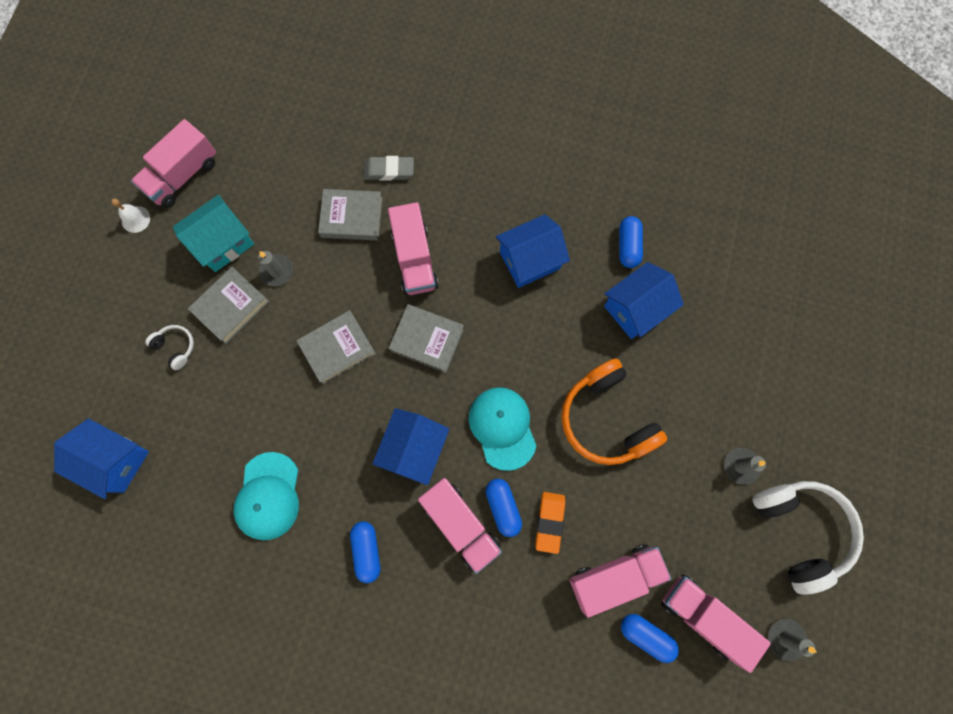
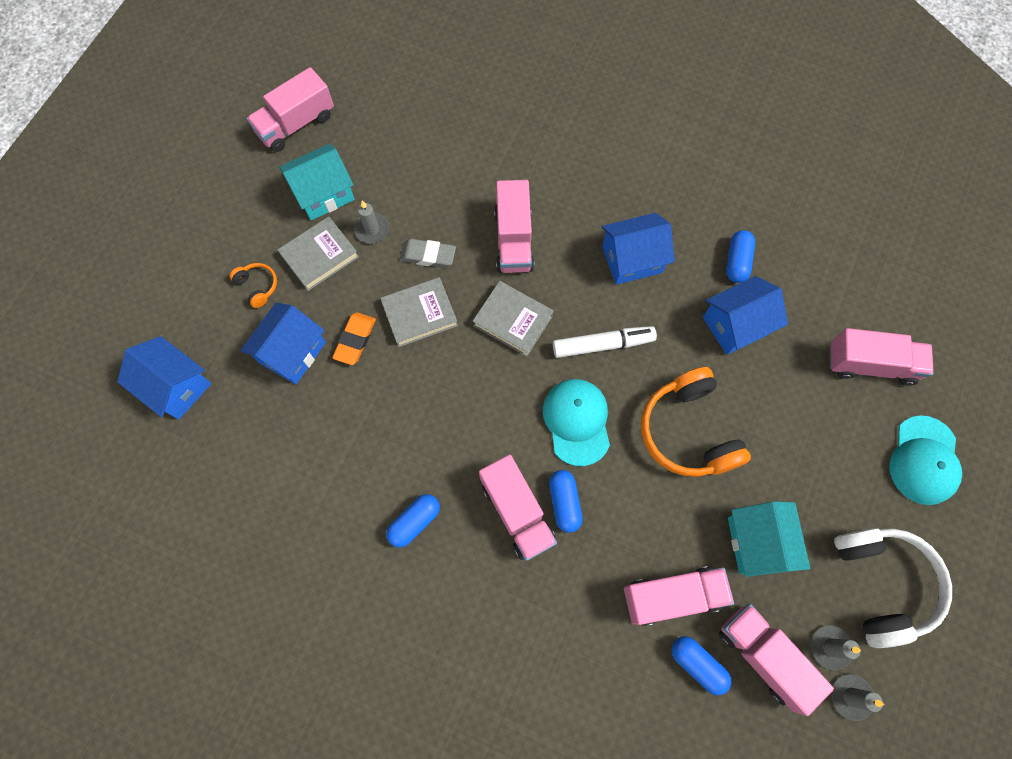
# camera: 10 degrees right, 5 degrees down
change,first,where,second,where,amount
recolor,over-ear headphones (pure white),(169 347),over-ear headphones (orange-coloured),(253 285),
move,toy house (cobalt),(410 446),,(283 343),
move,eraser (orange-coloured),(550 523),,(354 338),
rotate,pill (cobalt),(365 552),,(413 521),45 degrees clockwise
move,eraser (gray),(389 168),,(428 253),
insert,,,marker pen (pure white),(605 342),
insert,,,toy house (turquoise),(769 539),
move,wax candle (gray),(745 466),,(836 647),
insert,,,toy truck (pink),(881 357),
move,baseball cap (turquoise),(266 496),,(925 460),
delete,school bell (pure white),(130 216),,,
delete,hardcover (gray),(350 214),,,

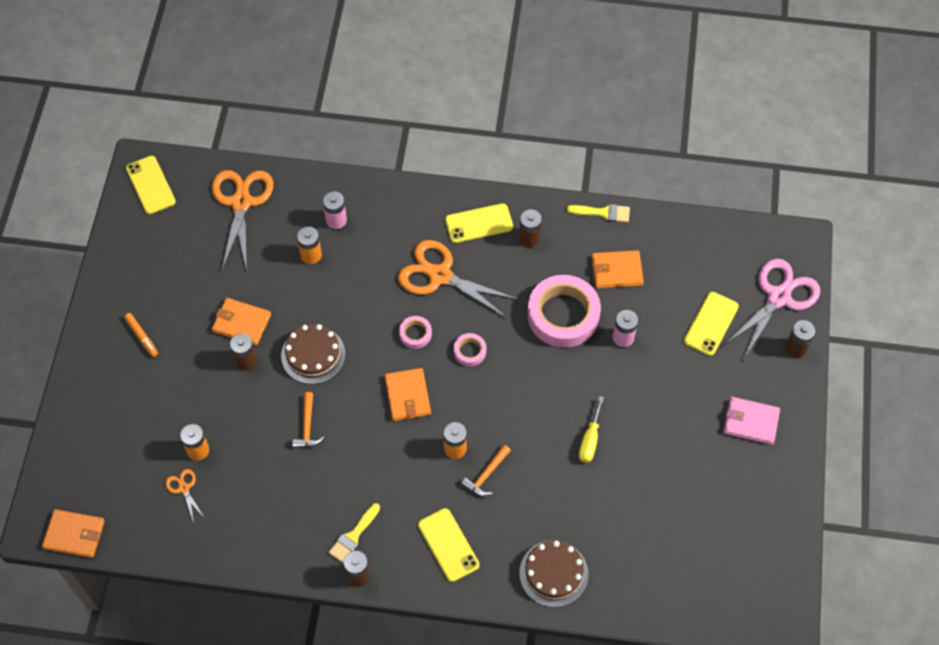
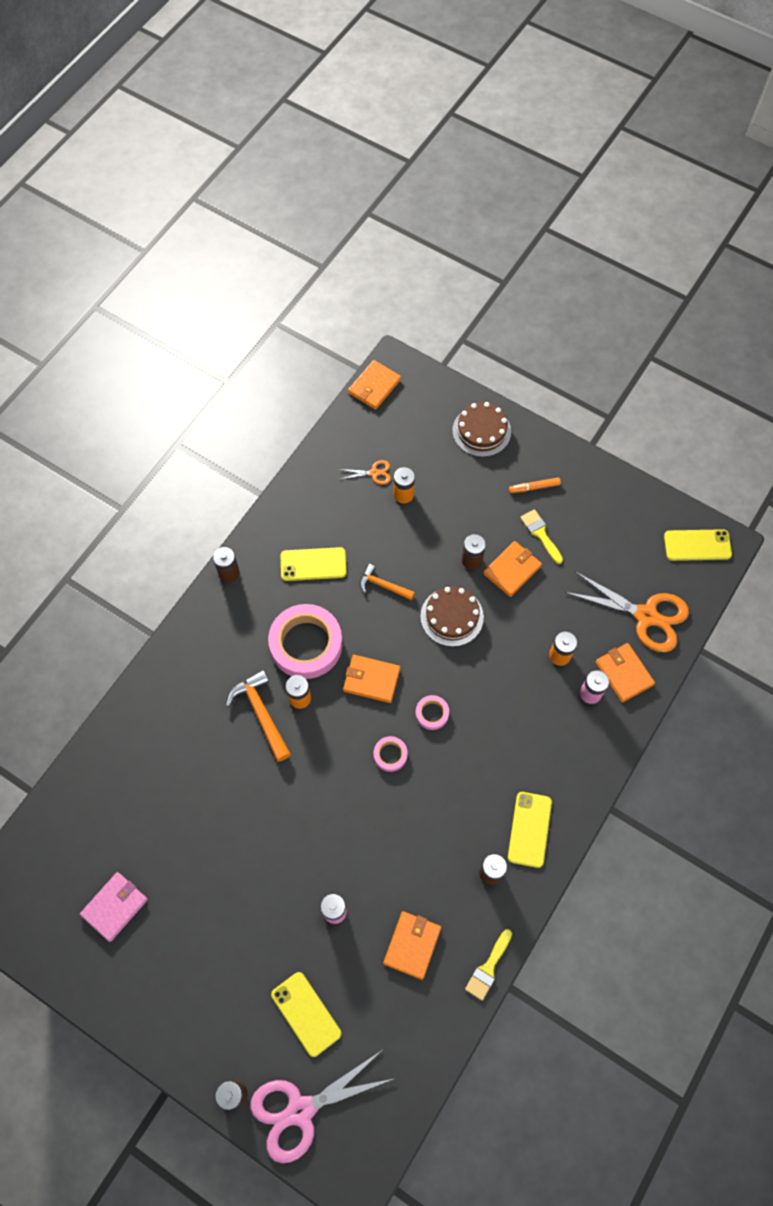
# camera: 115 degrees right, 5 degrees up
change,first,where,second,where,amount
move,wallet (pink),(751 421),,(114 907),
resize,claw hammer (orange-coloured),(486 471),,(258 716),x1.57
rotate,scissors (pink),(771 309),,(322 1107),90 degrees clockwise
move,tape (pink),(564 311),,(305 641),
move,phone (golden),(448 545),,(314 564),
move,gateau (russet),(553 573),,(481 429),
move,paint brush (golden),(354 533),,(541 536),
insert,,,wallet (orange-coloured),(625 673),
delete,scissors (orange-coloured),(458 279),,,
delete,flat screwdriver (golden),(591 429),,,

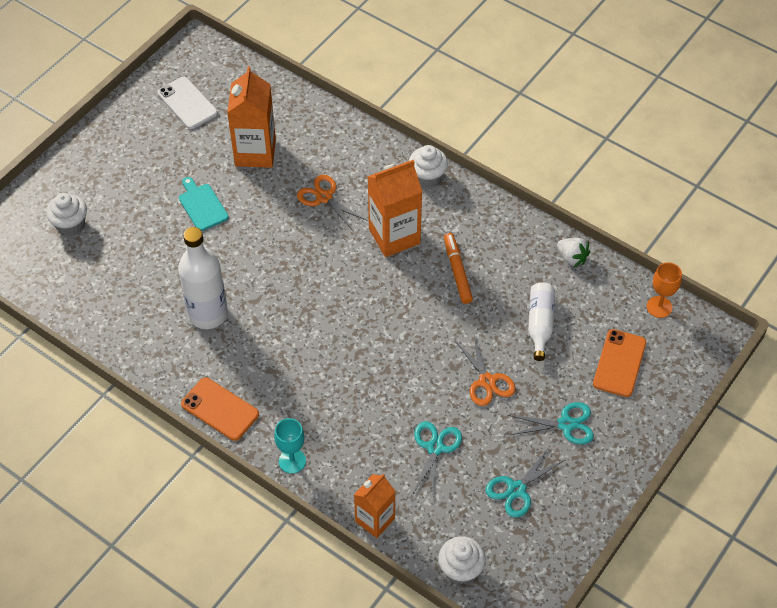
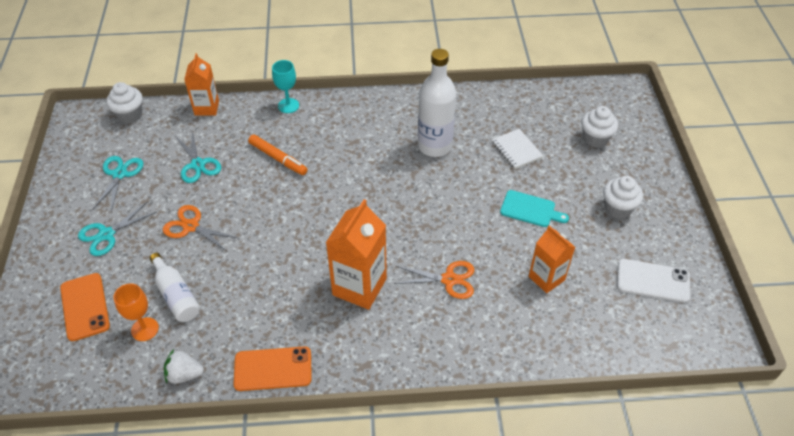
# camera: 140 degrees right, 5 degrees down
change,first,where,second,where,amount
move,goblet (orange-coloured),(664 290),,(136 312),
move,phone (orange-coloured),(220 409),,(273 368),
move,marker pen (orange-coloured),(458 268),,(278 154),
insert,,,notebook (pure white),(517 149),
resize,milk carton (orange-coloured),(251 117),,(552 259),x0.64
move,muffin (pure white),(428 166),,(623 197),

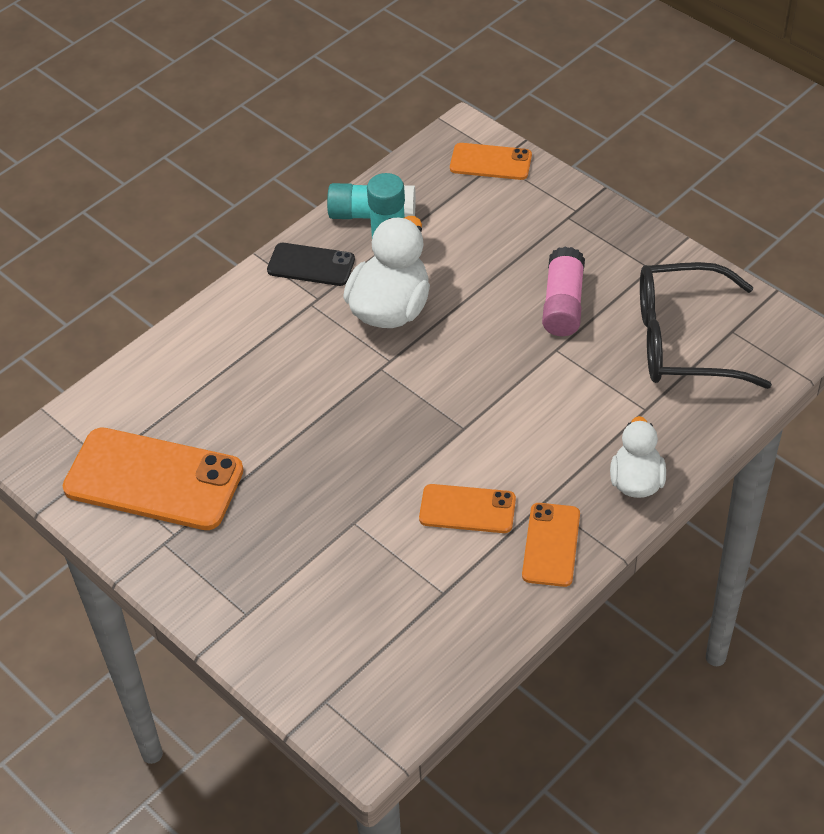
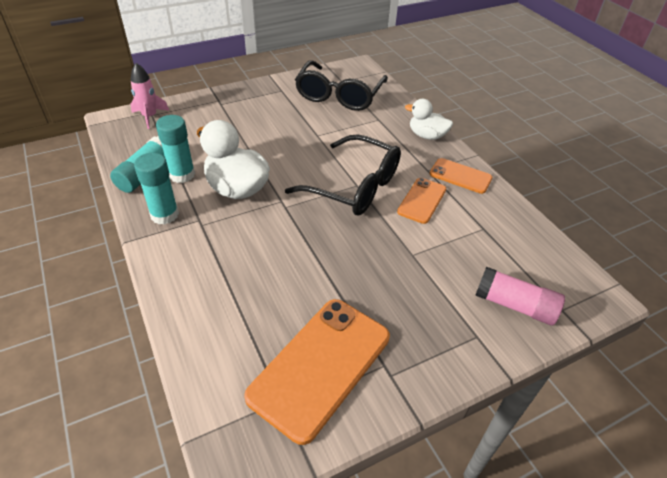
# camera: 75 degrees left, 5 degrees down
change,first,where,second,where,amount
replace,phone (orange-coloured),(491 161),toy rocket (pink),(149 96),
replace,phone (black),(311 264),glue stick (turquoise),(156 189),
insert,,,glasses (black),(343 174),
move,glue stick (pink),(563 291),,(520 296),

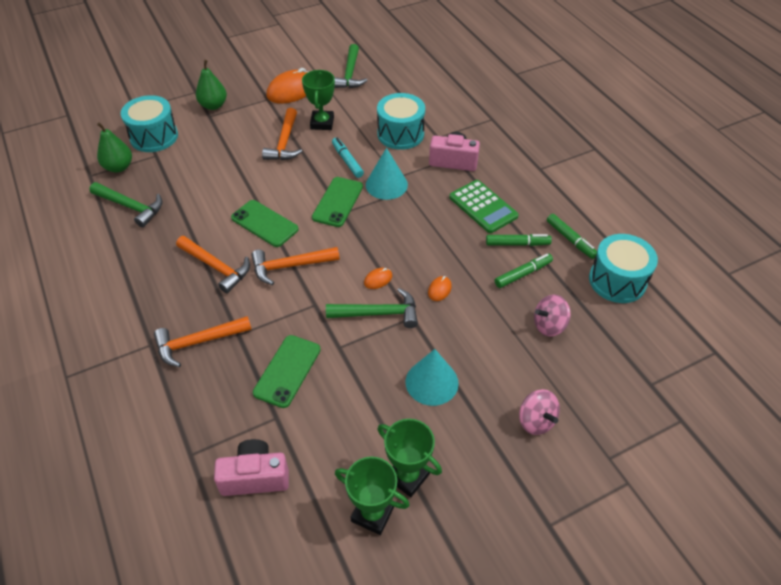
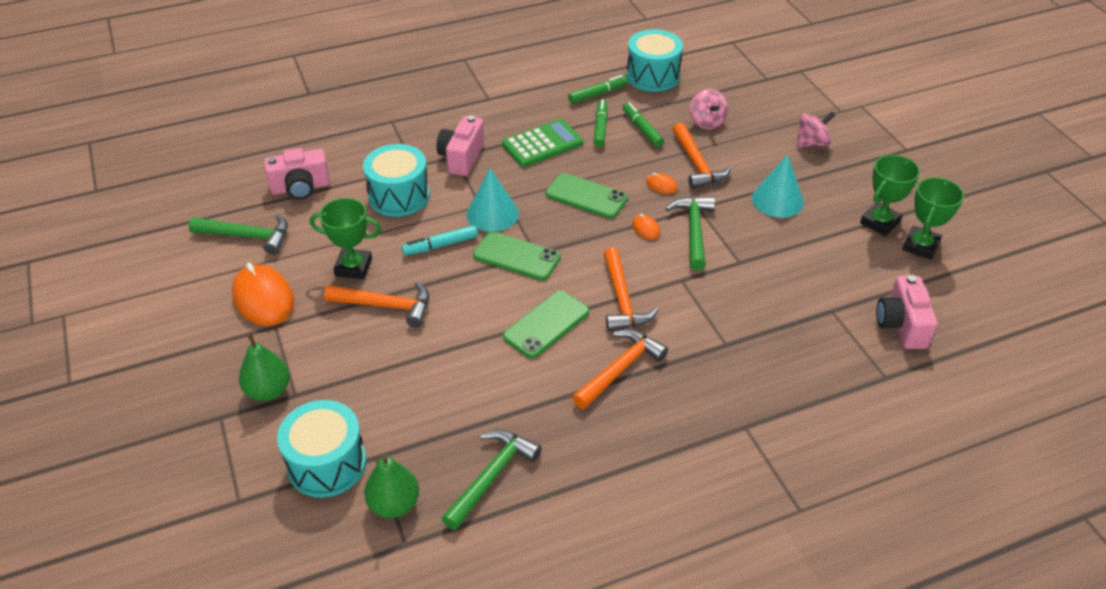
# camera: 85 degrees left, 5 degrees down
change,first,where,second,where,amount
insert,,,compact camera (pink),(297 174),
move,phone (emerald),(287 371),,(586 196),
move,claw hammer (orange-coloured),(203 341),,(701 156),

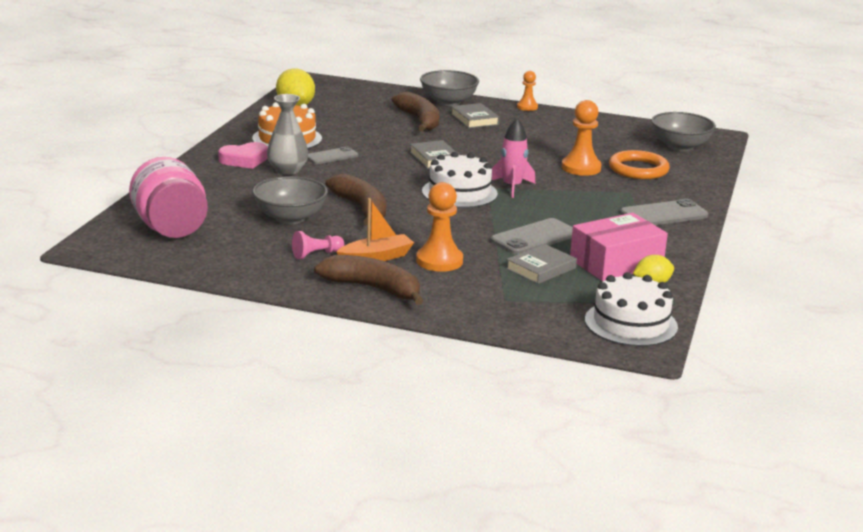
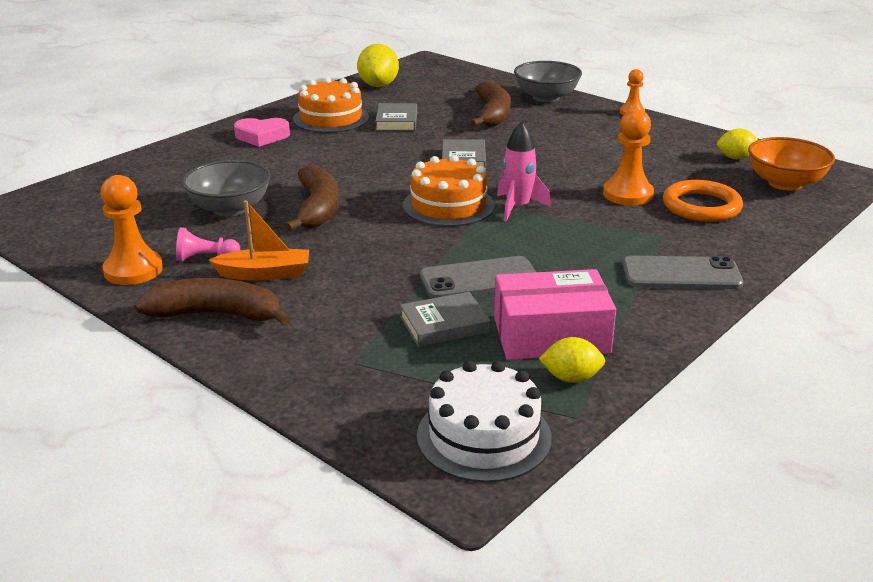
# camera: 25 degrees right, 5 degrees up
change,first,where,second,where,amount
move,chess pawn (orange-coloured),(439 227),,(132 230),
rotate,banana fruit (russet),(369 280),,(212 302),45 degrees counterclockwise
move,hardcover (gray),(475 115),,(396 117),
recolor,gateau (pure white),(460 180),gateau (orange-coloured),(449 191),
insert,,,citrus fruit (golden),(737 143),
recolor,deep dish (gray),(683 131),deep dish (orange-coloured),(791 164),
delete,jam jar (pink),(168 197),,,
delete,flower vase (gray),(287 134),,,
delete,phone (gray),(333 155),,,

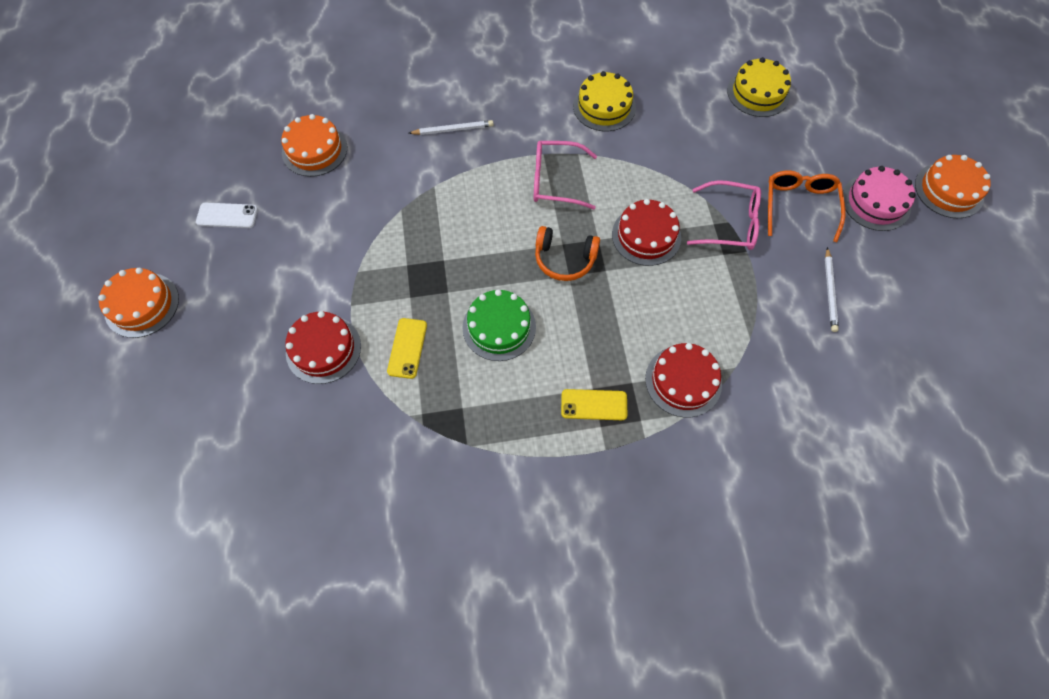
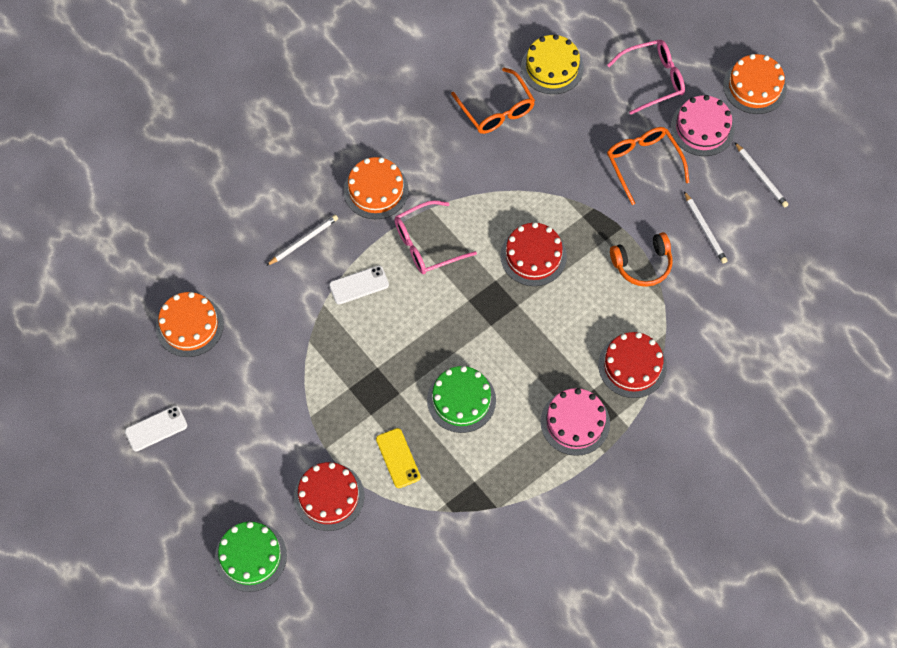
# camera: 30 degrees left, 0 degrees up
change,first,where,second,where,amount
insert,,,gateau (emerald),(251 556),
insert,,,phone (pure white),(359 285),
move,gateau (orange-coloured),(138 303),,(376 188),
insert,,,glasses (orange-coloured),(493 101),
replace,phone (golden),(594 404),gateau (pink),(575 422),
move,glasses (pink),(724 215),,(646 77),
move,over-ear headphones (orange-coloured),(567 253),,(641 259),
insert,,,lead pencil (pure white),(762 175),
delete,gateau (golden),(604 101),,,

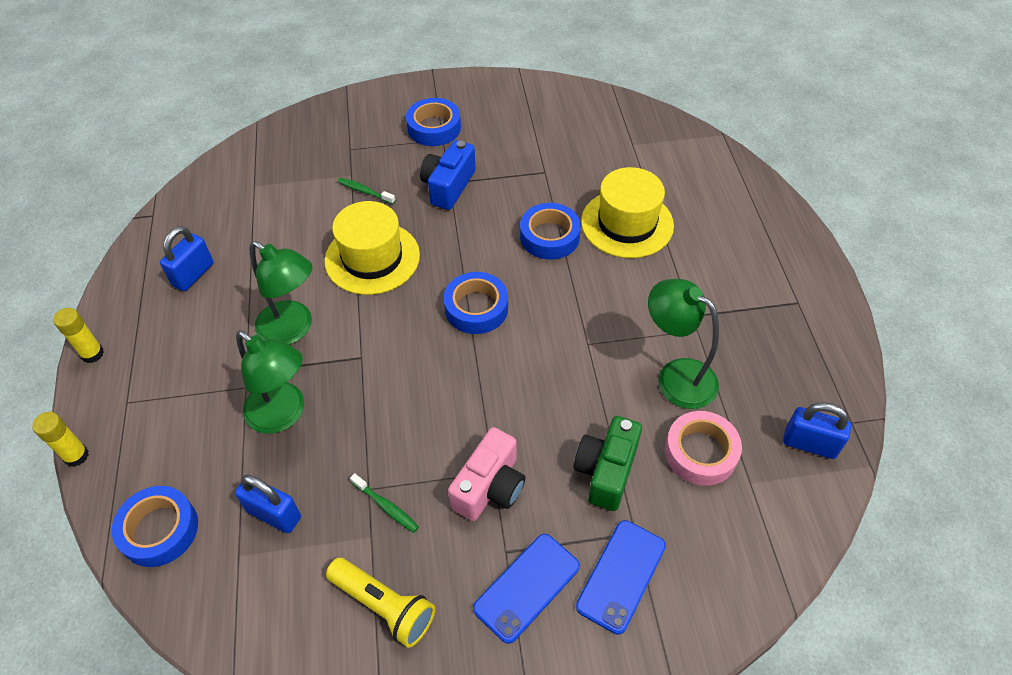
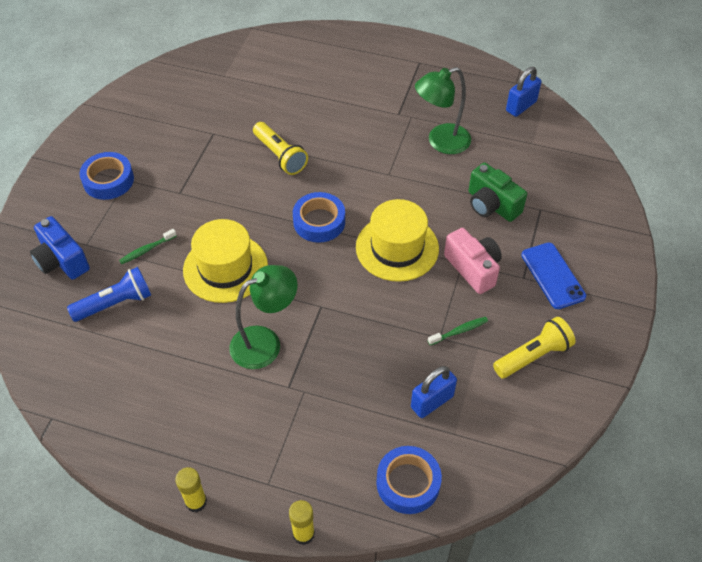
# camera: 65 degrees left, 0 degrees up
change,first,where,second,where,amount
move,compact camera (cobalt),(448 175),,(60 248),
insert,,,flashlight (cobalt),(109 294),
replace,tape (cobalt),(550 231),flashlight (golden),(280 148),
move,hat (golden),(627 212),,(397 240),
delete,padlock (cobalt),(187 258),,,
delete,desk lamp (emerald),(270 382),,,
delete,phone (cobalt),(621 577),,,
delete,tape (pink),(703 448),,,

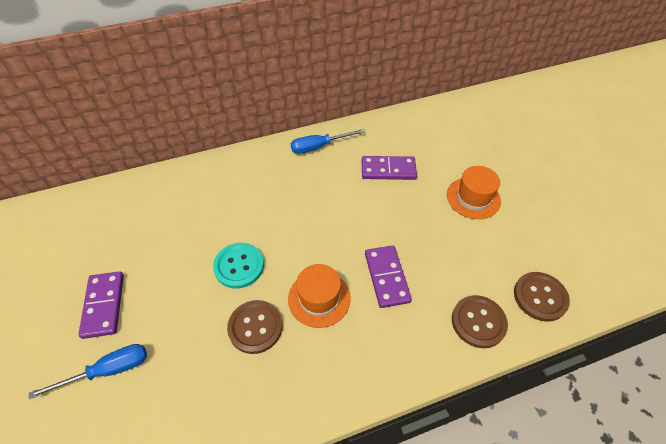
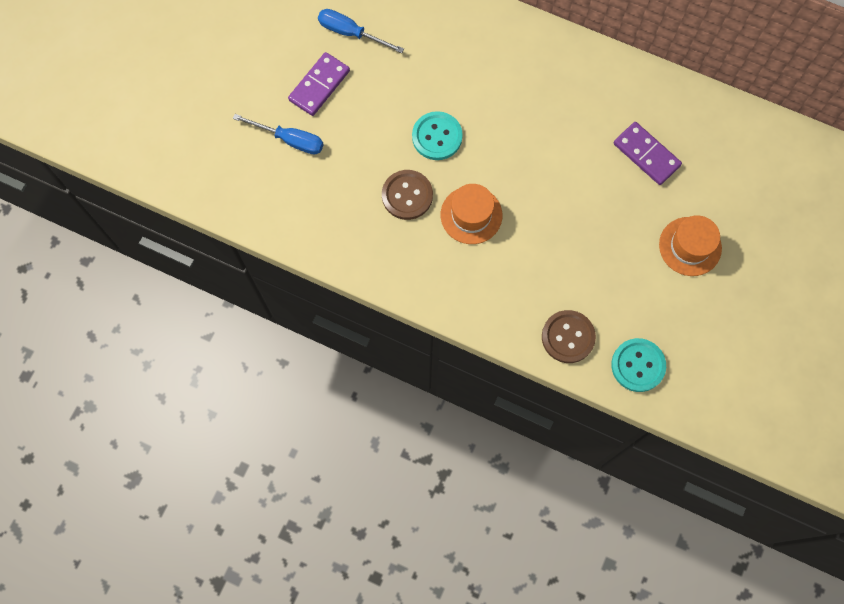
# camera: 45 degrees right, 20 degrees up
change,first,where,second,where,amount
move,flat screwdriver (cobalt),(328 141),,(361 31),
recolor,shirt button (russet),(542 297),shirt button (turquoise),(638 365),
delete,domino (purple),(388 276),,,

